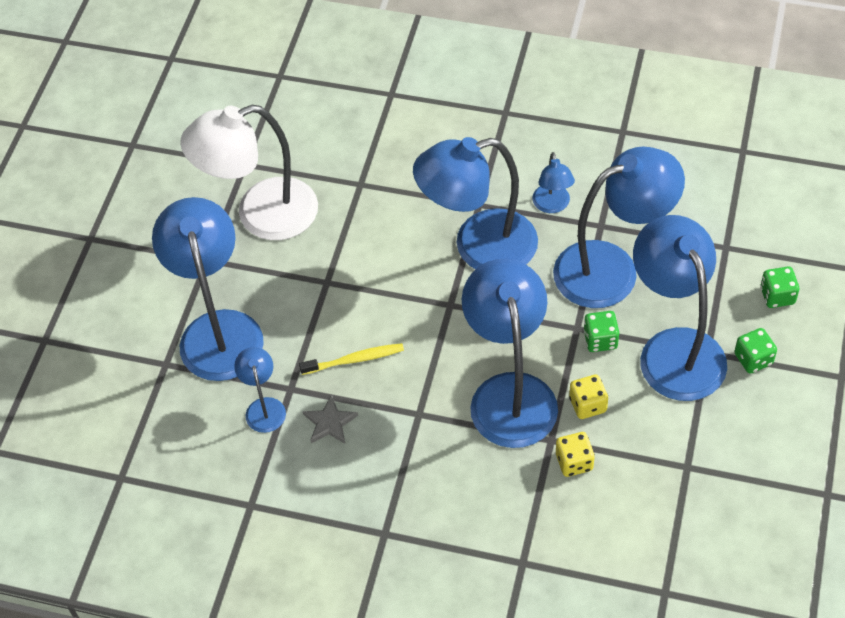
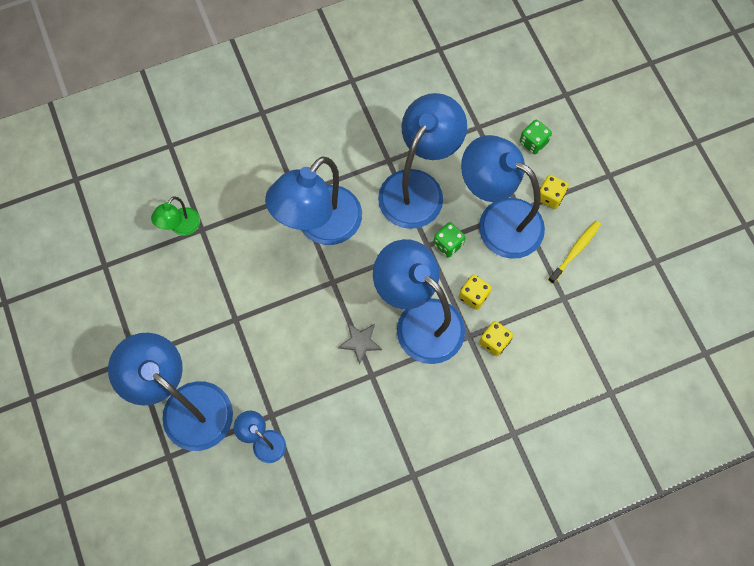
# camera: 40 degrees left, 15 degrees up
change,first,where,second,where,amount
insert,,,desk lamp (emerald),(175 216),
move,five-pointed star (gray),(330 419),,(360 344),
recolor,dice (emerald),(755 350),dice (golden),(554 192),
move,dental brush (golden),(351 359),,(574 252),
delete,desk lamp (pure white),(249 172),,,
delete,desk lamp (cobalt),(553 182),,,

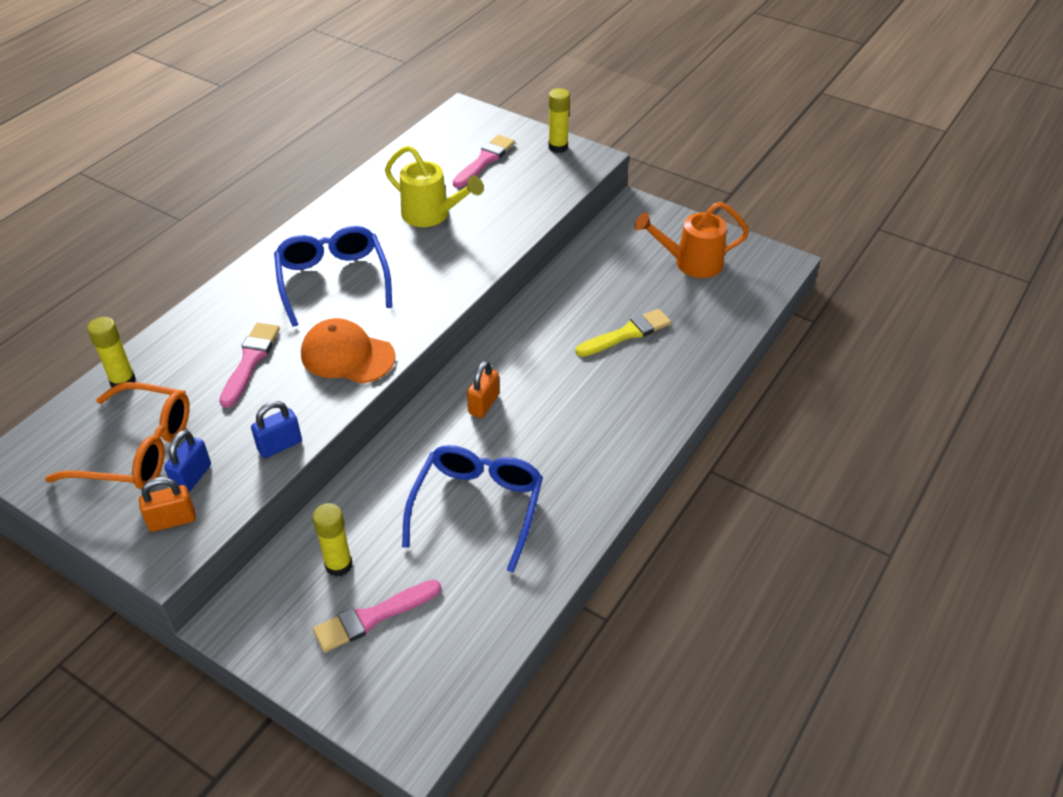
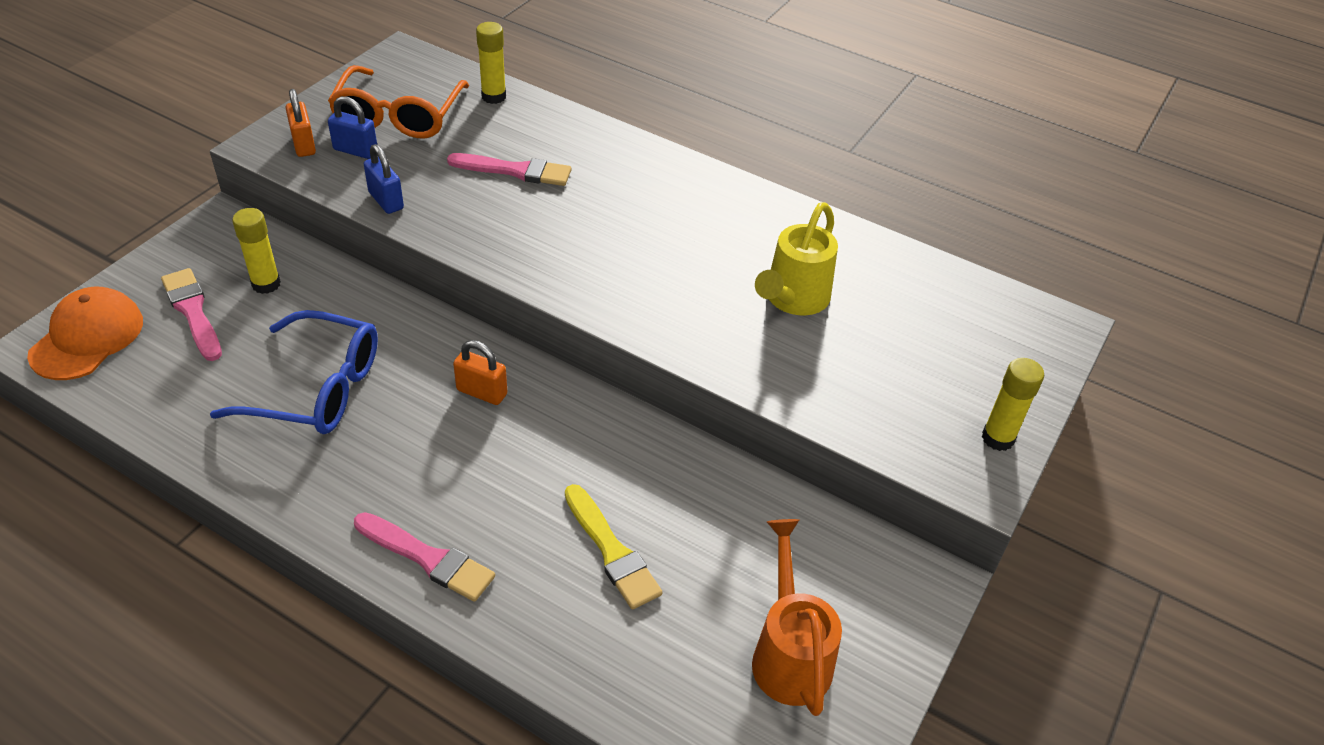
# camera: 85 degrees right, 0 degrees up
change,first,where,second,where,amount
move,baseball cap (orange-coloured),(348 351),,(85 333),
move,paint brush (pink),(484 161),,(424 557),
delete,glasses (cobalt),(333 276),,,

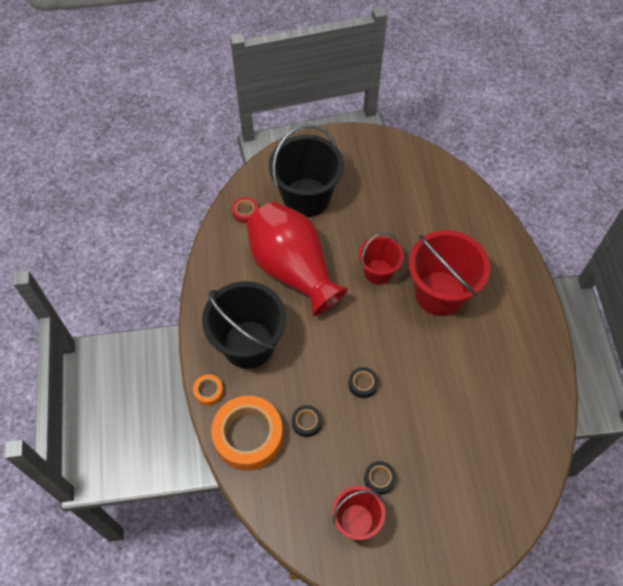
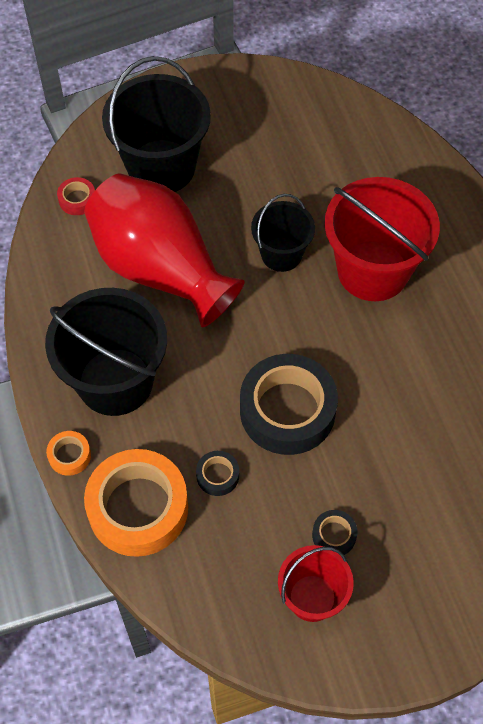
# camera: 10 degrees left, 0 degrees up
change,first,where,second,where,amount
resize,tape (black),(363 382),,(289 404),x2.30
recolor,bucket (red),(381 258),bucket (black),(283 233),

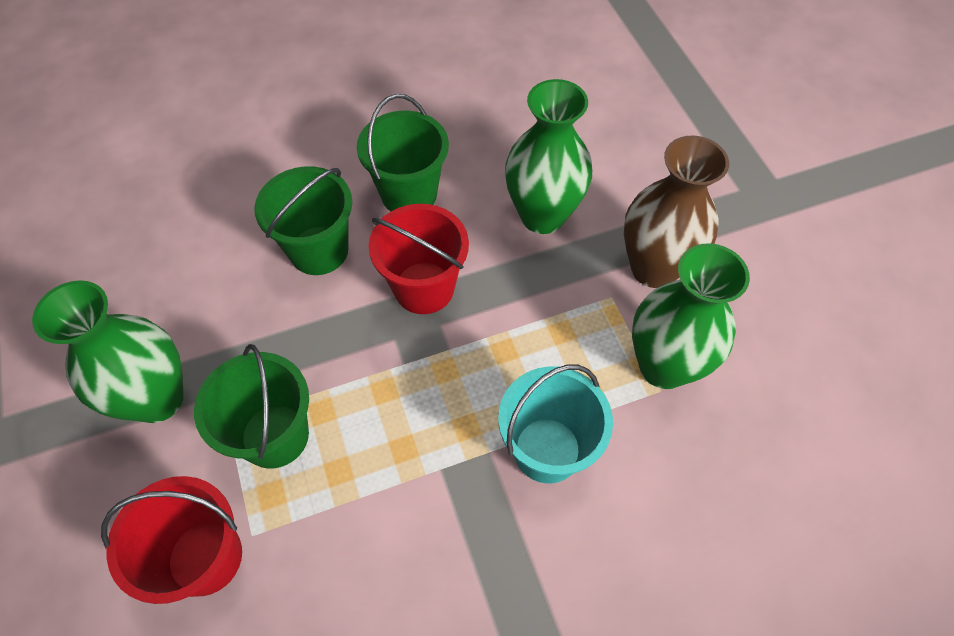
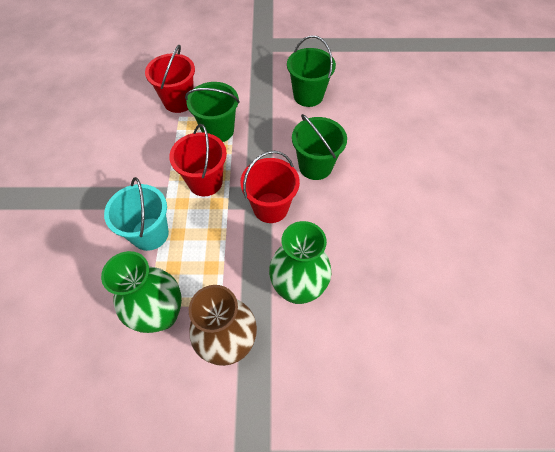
# camera: 110 degrees right, 0 degrees up
change,first,where,second,where,amount
insert,,,bucket (red),(198 160),
move,bucket (emerald),(403 153),,(311 71),
delete,flower vase (emerald),(108 351),,,

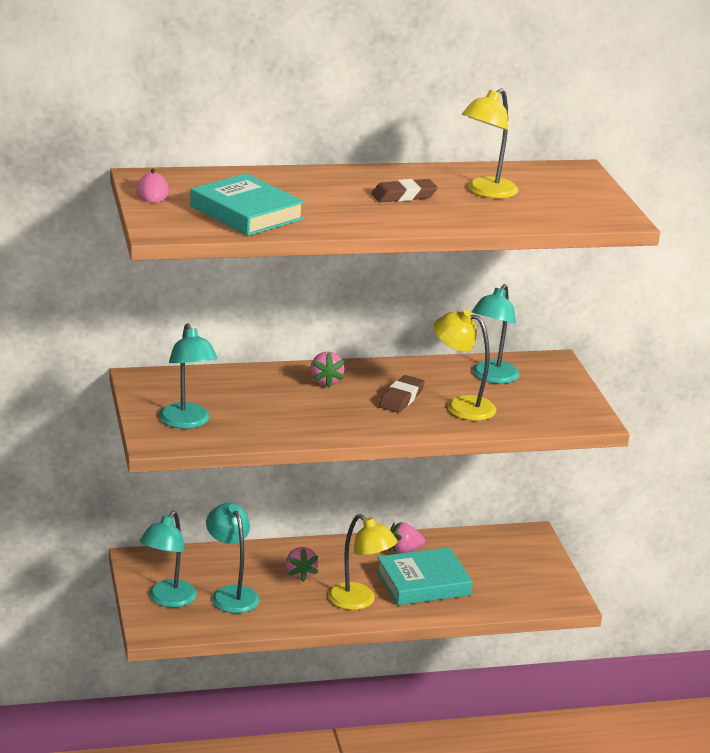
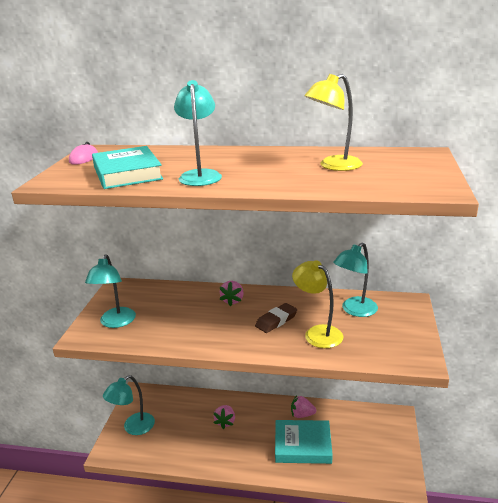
# camera: 25 degrees right, 0 degrees up
change,first,where,second,where,amount
move,desk lamp (turquoise),(233 558),,(198 133),
delete,desk lamp (golden),(363 562),,,
delete,eraser (russet),(404 190),,,

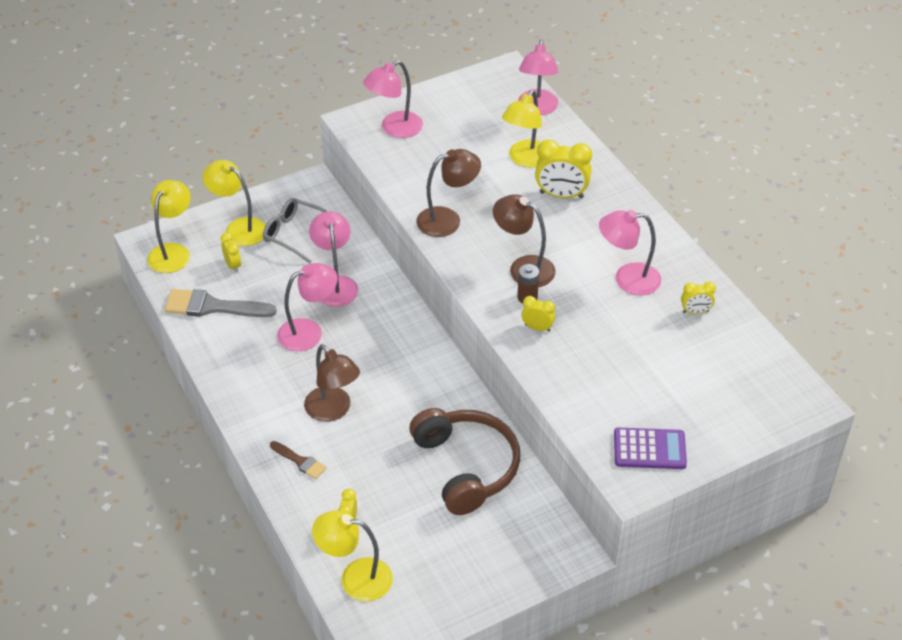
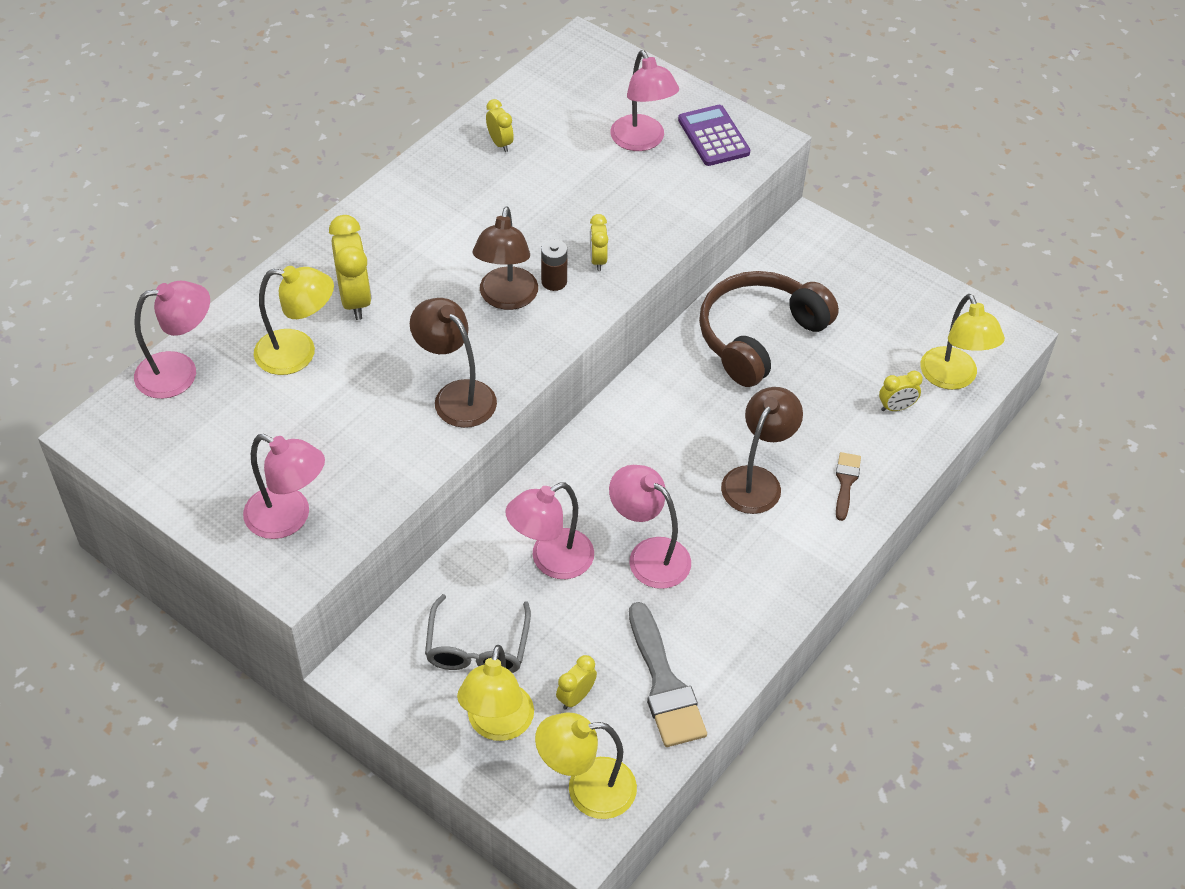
# camera: 115 degrees left, 5 degrees up
change,first,where,second,where,amount
move,desk lamp (pink),(630 253),,(644 100),

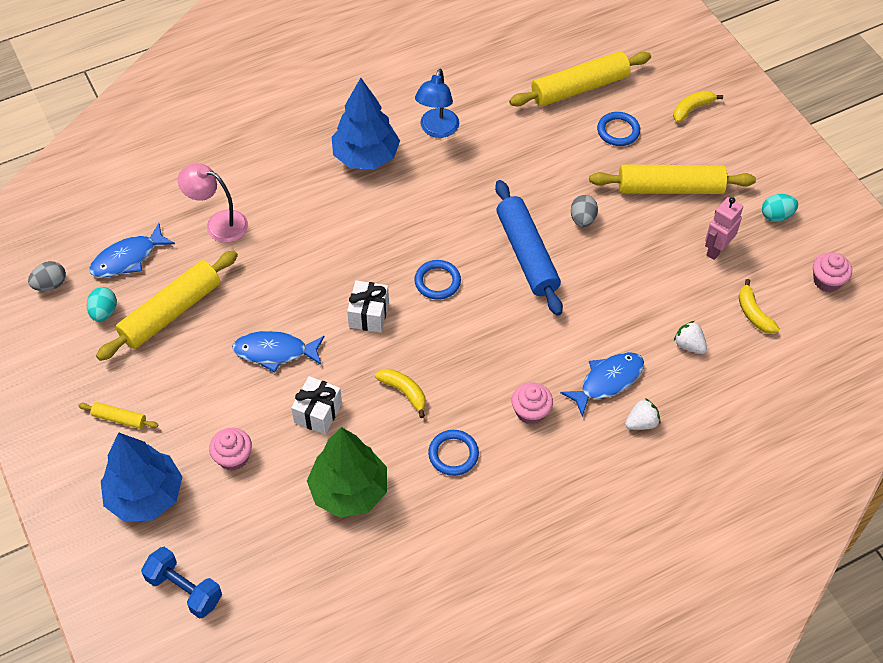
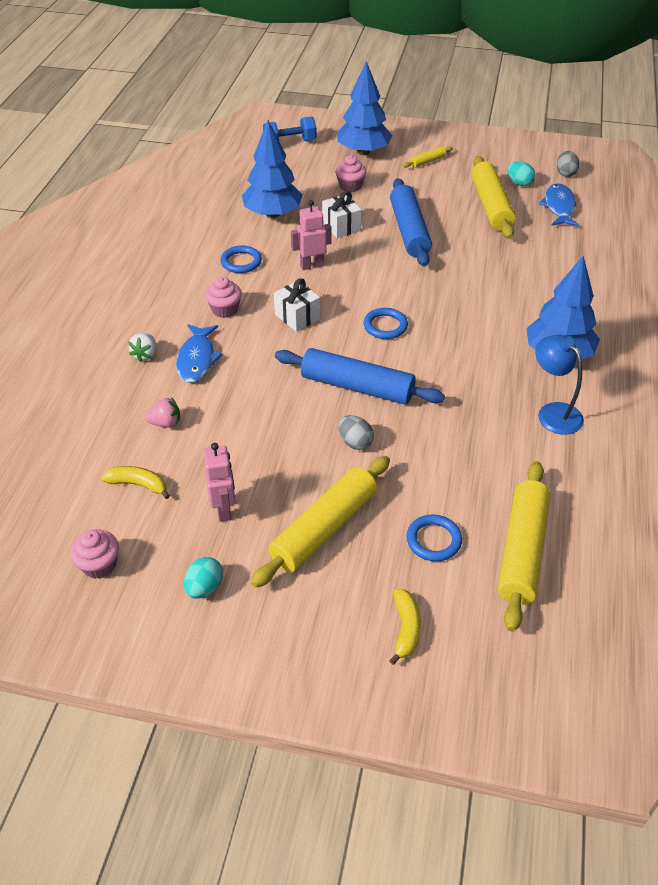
# camera: 130 degrees right, 10 degrees down
change,first,where,second,where,amount
recolor,toy strawberry (pure white),(690 337),toy strawberry (pink),(162 412),
recolor,toy tree (emerald),(347 472),toy tree (cobalt),(272 169),
move,wrapped gift (pure white),(368 306),,(297 305),
replace,banana fruit (golden),(400 393),robot figure (pink),(311 235),
replace,toy fish (cobalt),(278 351),pastry roller (cobalt),(411 222),
delete,desk lamp (pink),(213 203),,,

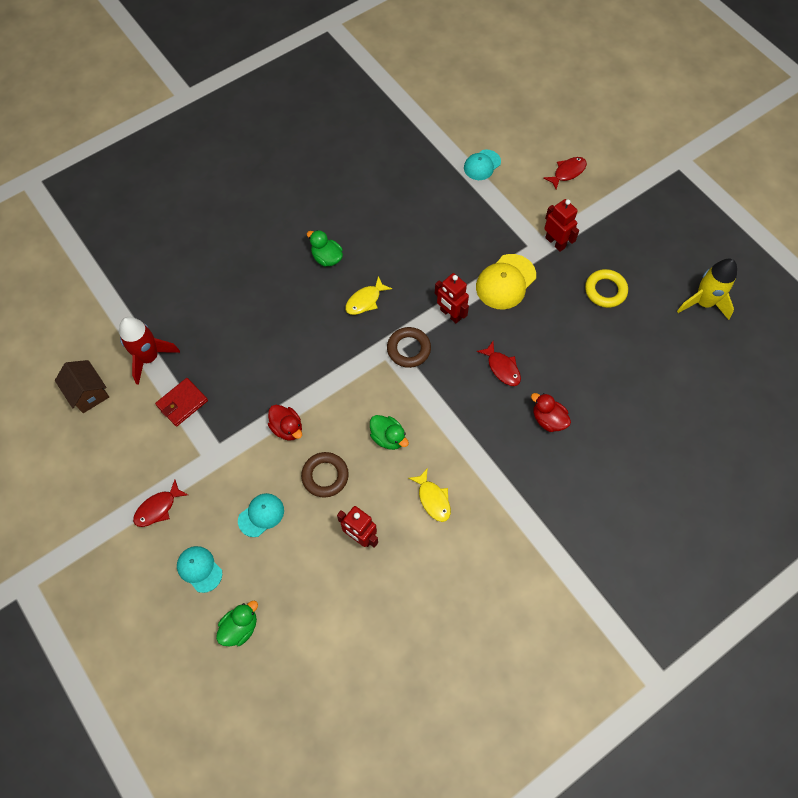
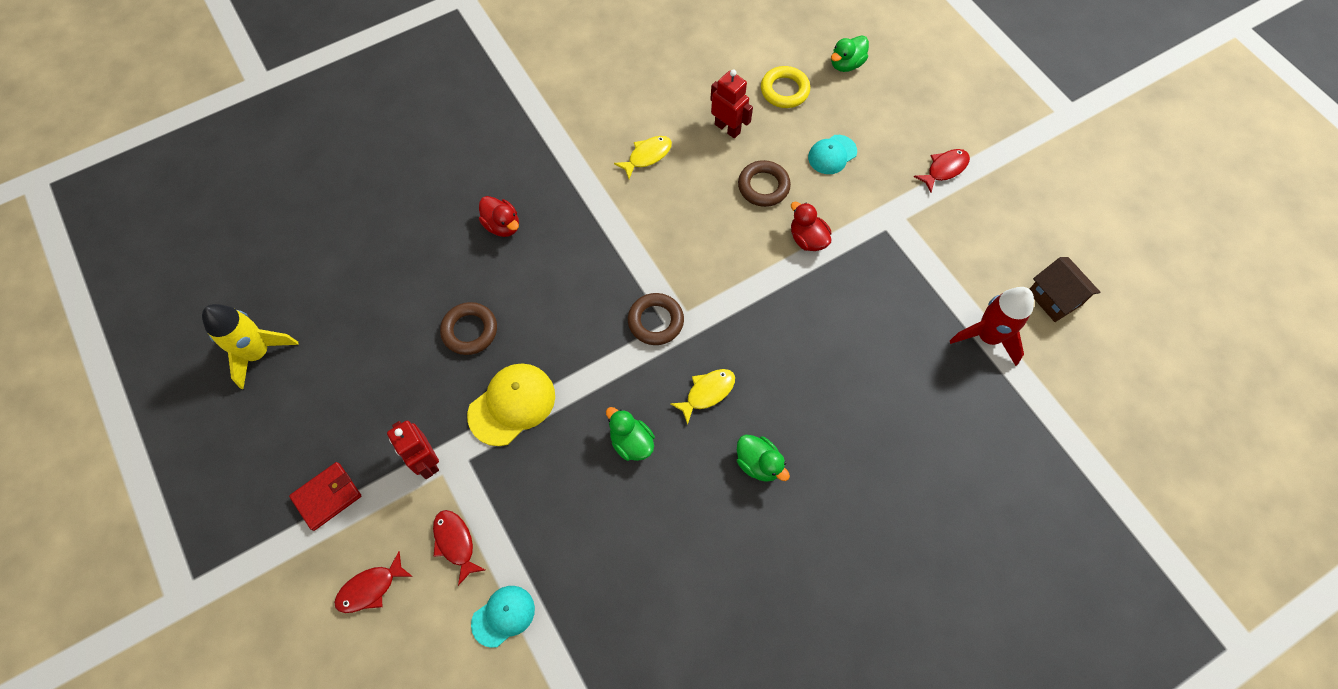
# camera: 175 degrees left, 0 degrees up
change,first,where,second,where,amount
move,wallet (red),(181 402),,(325 496),
move,toy fish (red),(499 363),,(459 548),
insert,,,torus (russet),(468 328),
move,duck (emerald),(389 432),,(630 434),
rotate,toy fish (golden),(429 495),,(643 157),75 degrees clockwise
move,torus (golden),(606 288),,(785 87),
delete,baseball cap (turquoise),(199 569),,,
delete,robot figure (red),(452 298),,,

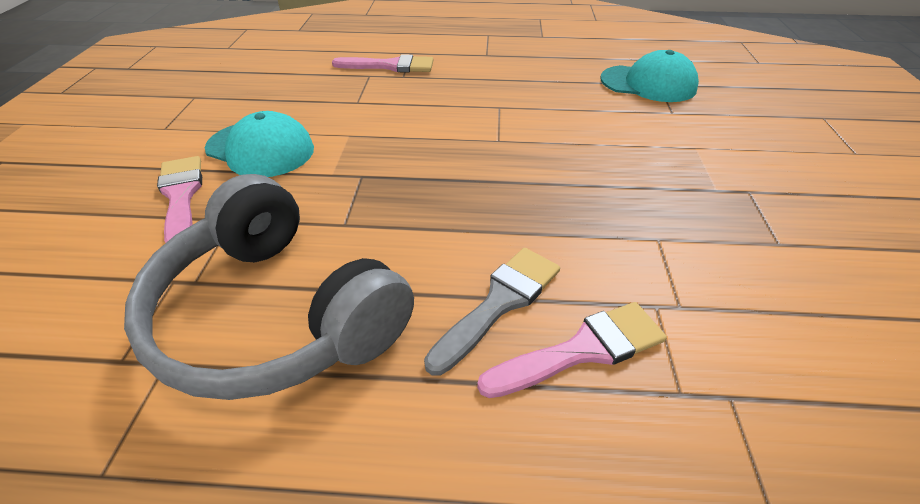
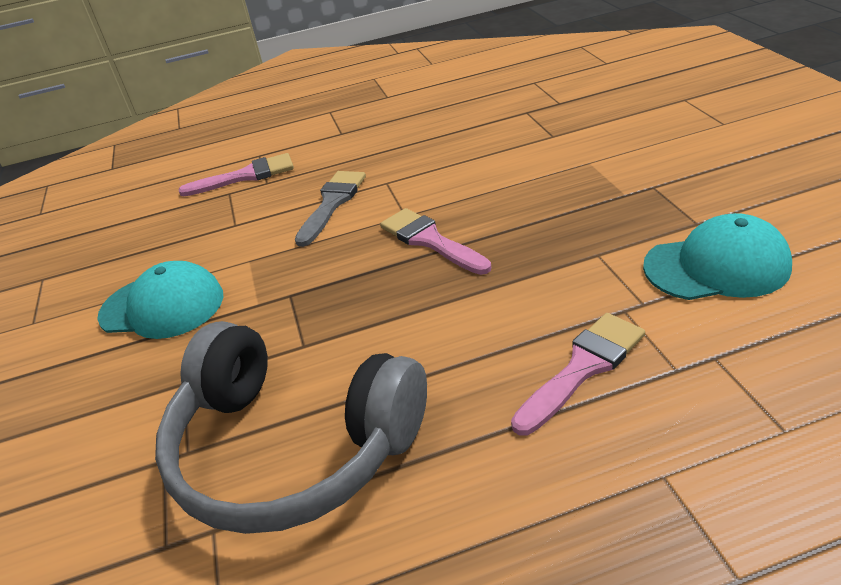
# camera: 15 degrees left, 5 degrees down
change,first,where,second,where,amount
move,paint brush (gray),(492 312),,(330 209),
move,paint brush (pink),(179 199),,(435 241),
move,baseball cap (turquoise),(649 76),,(717 256),

